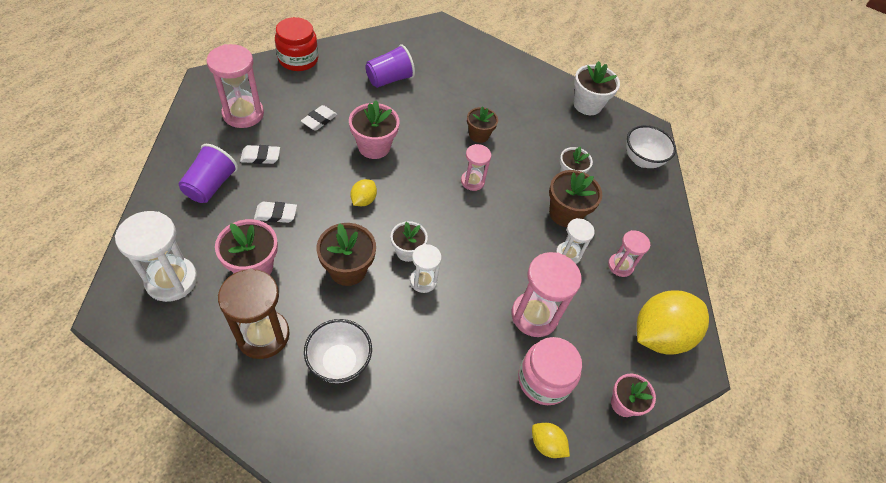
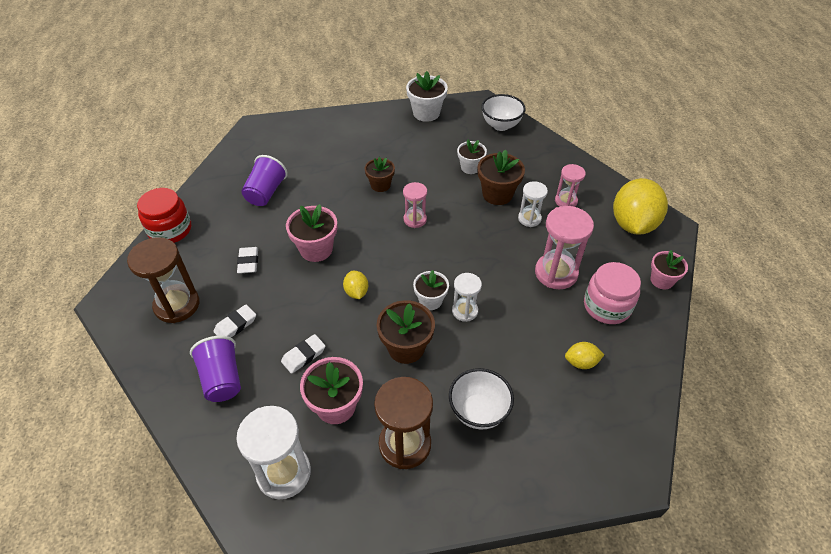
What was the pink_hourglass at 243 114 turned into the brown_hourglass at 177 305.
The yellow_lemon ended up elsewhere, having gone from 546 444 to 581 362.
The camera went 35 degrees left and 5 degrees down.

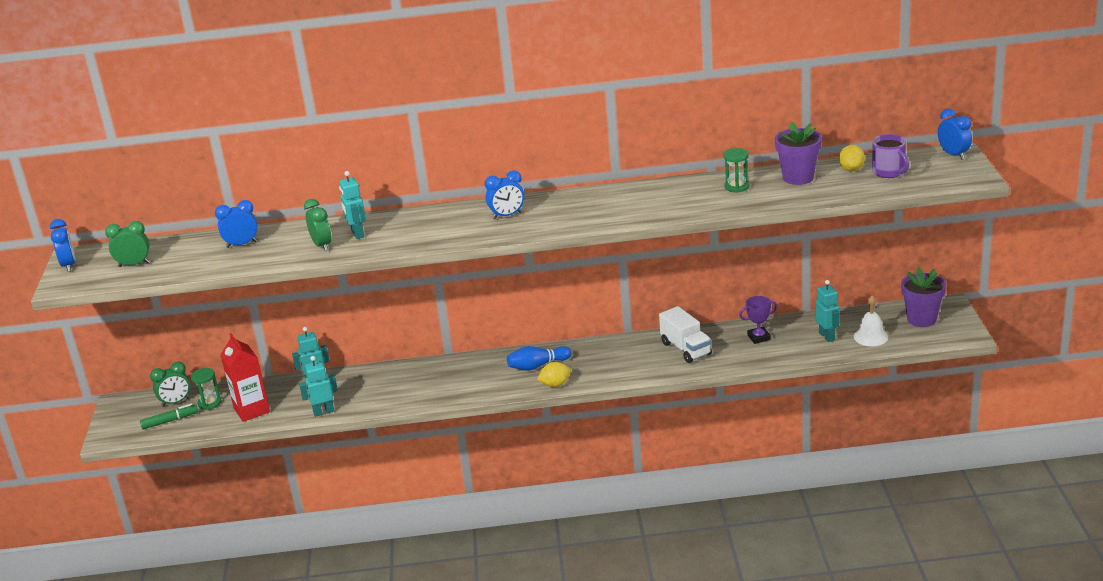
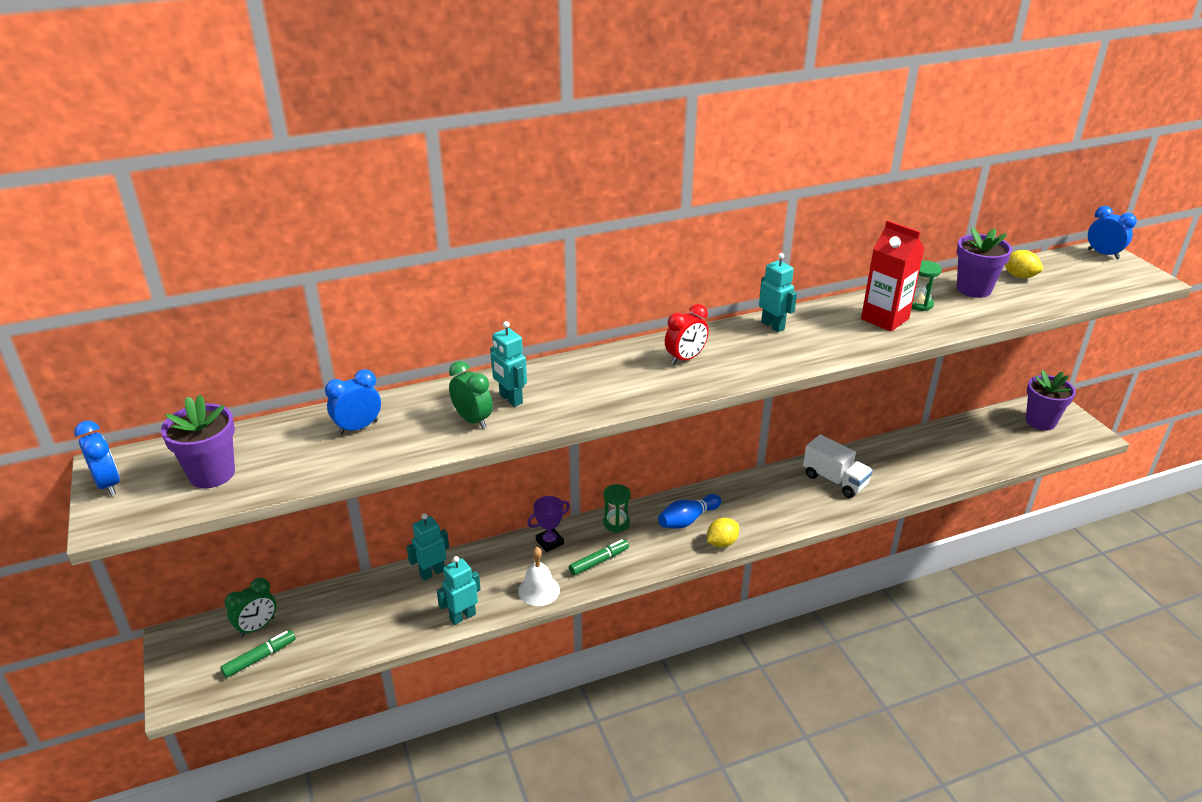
The second view lost the purple_mug at 889 172.
The yellow_lemon at 851 169 ended up facing another way, 45 degrees counterclockwise from before.
What was the blue_clock at 507 215 turned into the red_clock at 685 359.
Where the green_clock stood at 134 264, the purple_flower_pot came to stand at 212 474.
The turquoise_robot ended up elsewhere, having gone from 827 336 to 773 326.
The purple_trophy ended up elsewhere, having gone from 759 337 to 549 542.
The white_bell ended up elsewhere, having gone from 870 337 to 539 590.
The red_carton ended up elsewhere, having gone from 251 410 to 884 319.
The green_hourglass ended up elsewhere, having gone from 209 403 to 616 523.
The second view gained the green_marker at 599 561.
The camera went 20 degrees left and 5 degrees up.

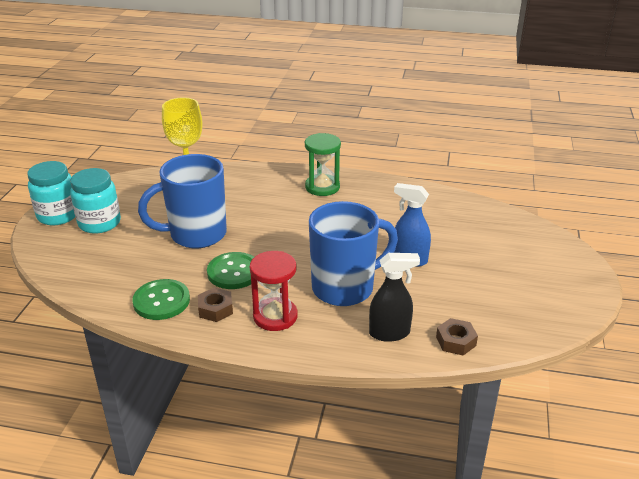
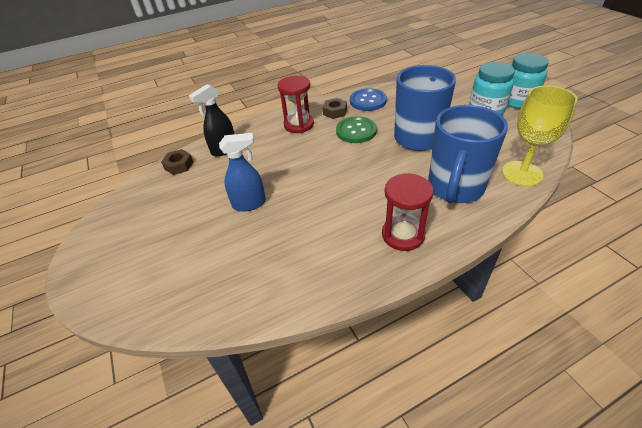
What was the green_hourglass at 322 187 turned into the red_hourglass at 403 235.
The blue_mug ended up elsewhere, having gone from 345 288 to 455 188.
What was the green_button at 161 301 turned into the blue_button at 368 101.
The camera went 145 degrees right and 10 degrees up.

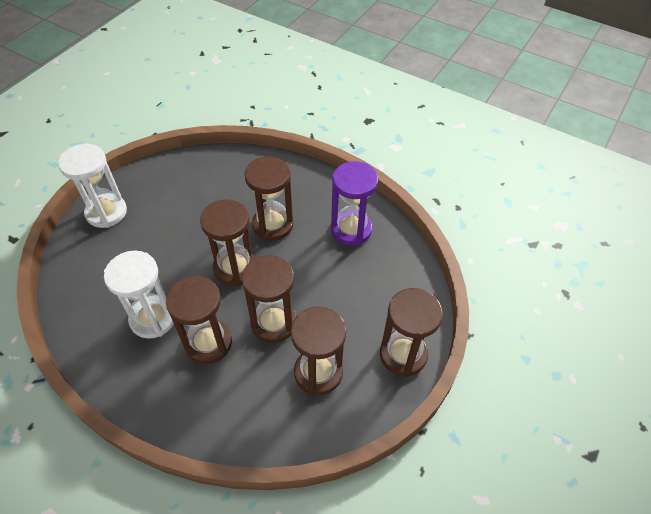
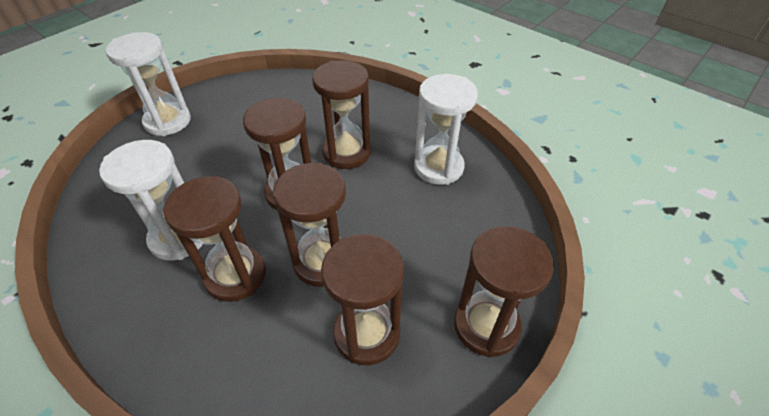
What was the purple_hourglass at 351 230 turned into the white_hourglass at 438 167.
The camera went 10 degrees right and 5 degrees down.

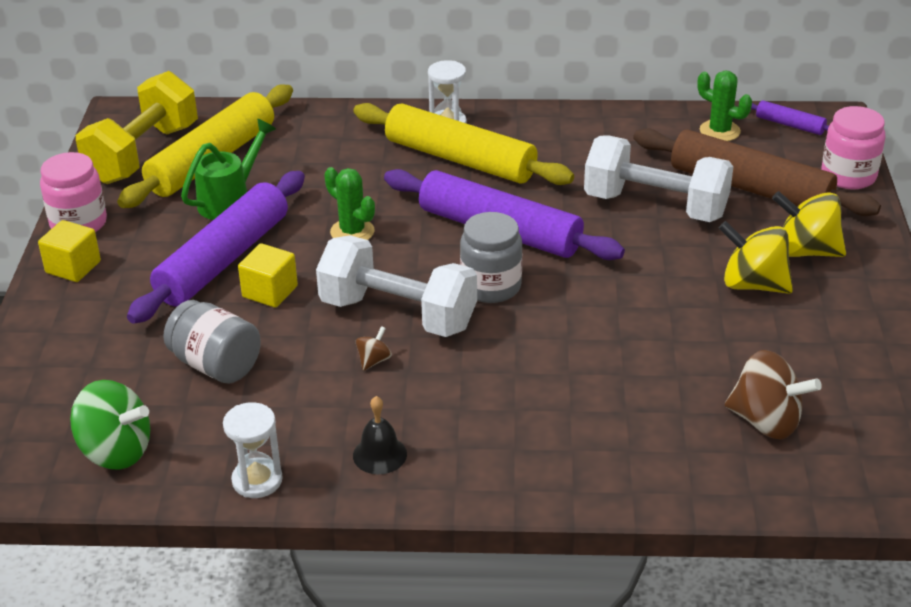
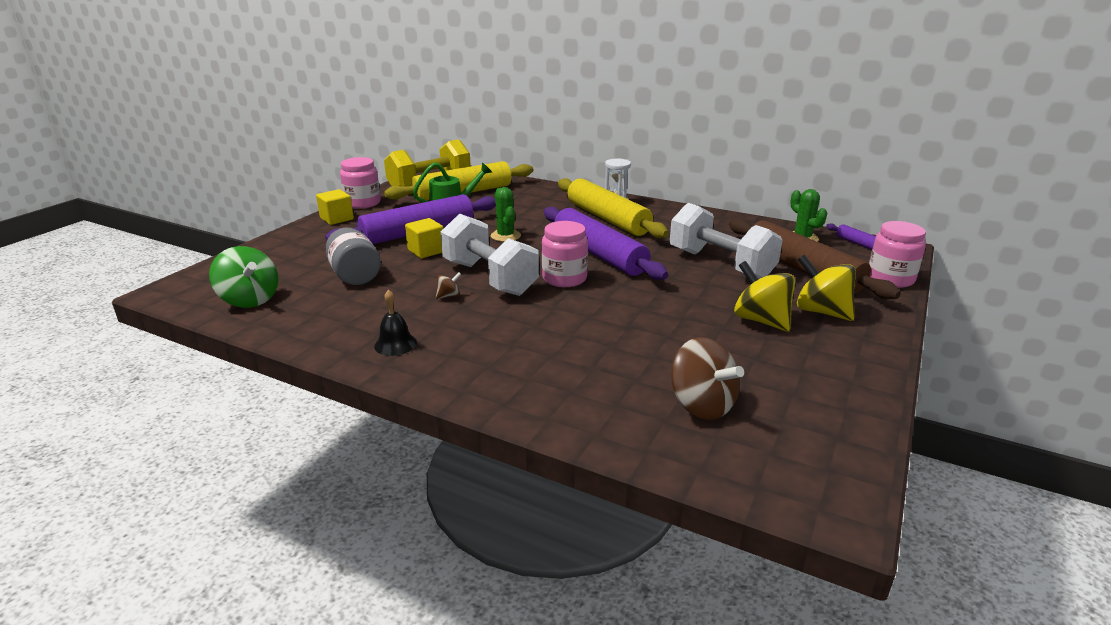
What was the grey_jar at 491 286 turned into the pink_jar at 564 278.
The second view lost the white_hourglass at 257 480.
The camera went 25 degrees right and 10 degrees down.

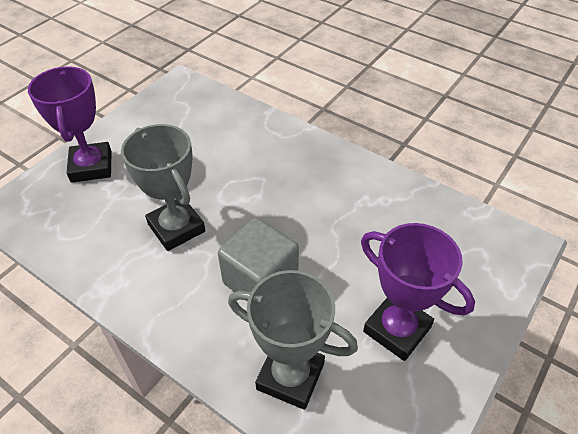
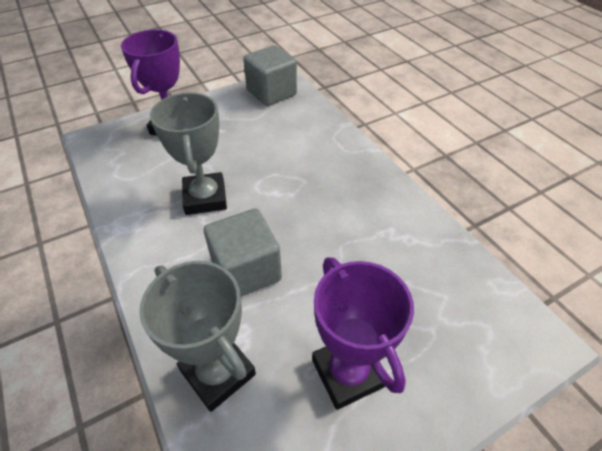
The second view gained the grey_cube at 271 93.
The camera went 25 degrees right and 0 degrees up.

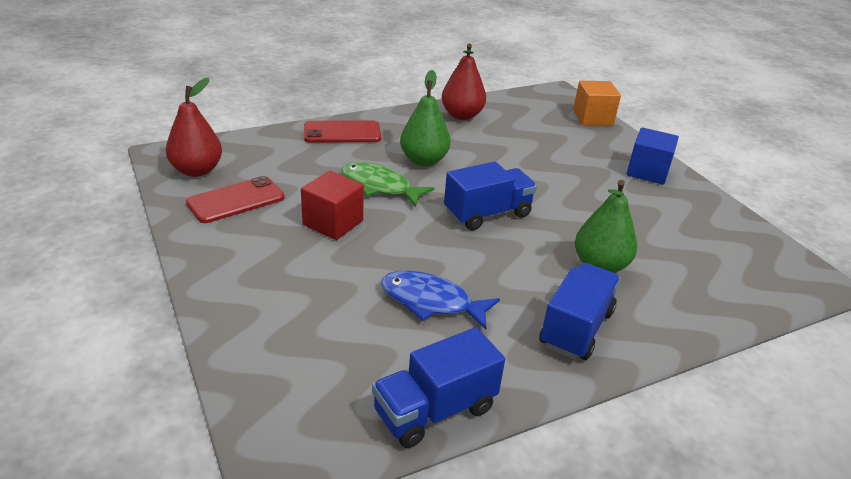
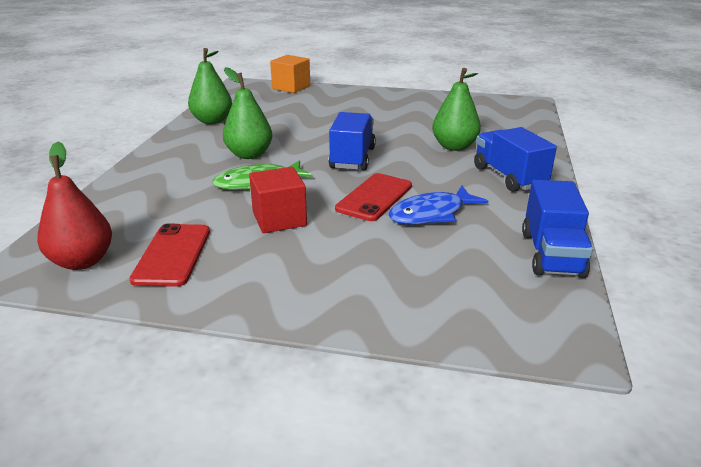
What was the red_pear at 462 115 turned into the green_pear at 212 121.
The red_phone ended up elsewhere, having gone from 342 132 to 374 197.
The second view lost the blue_cube at 647 172.
The camera went 50 degrees left and 5 degrees down.

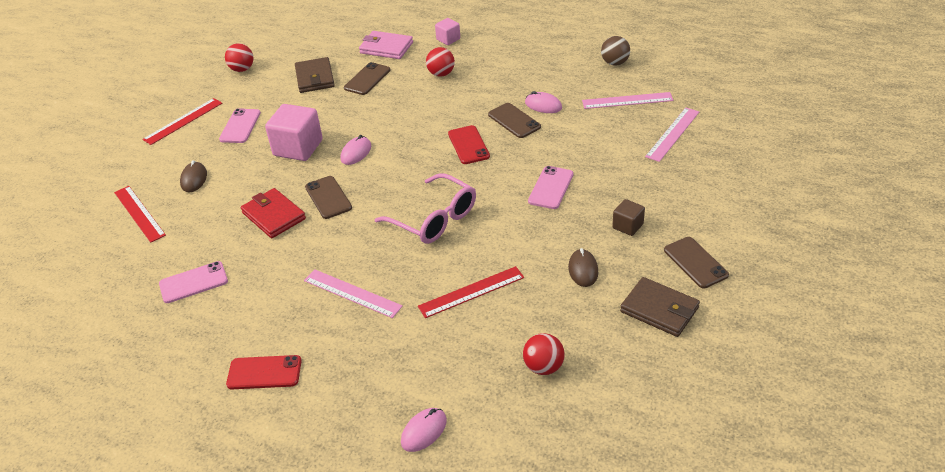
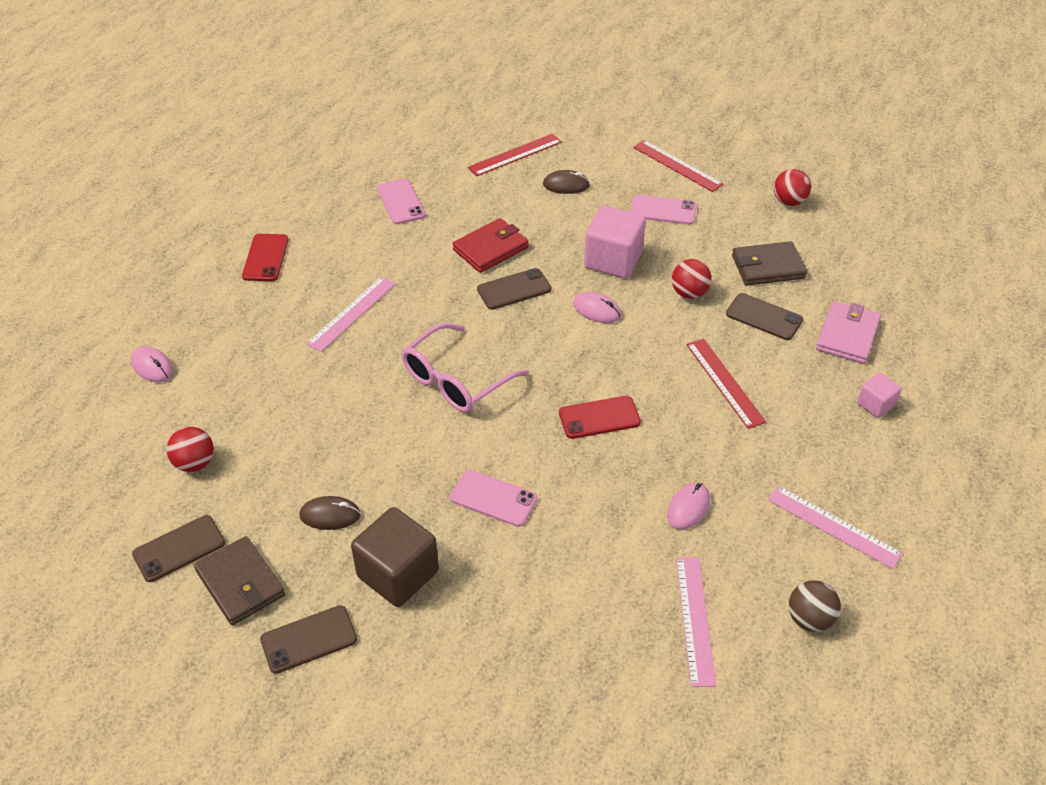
The red_ball ended up elsewhere, having gone from 441 74 to 689 293.
The brown_phone ended up elsewhere, having gone from 514 121 to 179 548.
The pink_ruler ended up elsewhere, having gone from 672 134 to 833 526.
The size of the brown_cube at 627 226 changed by a factor of 1.89.
The red_ruler ended up elsewhere, having gone from 471 292 to 724 382.
The brown_wallet at 659 310 ended up facing another way, 75 degrees counterclockwise from before.
The camera went 90 degrees right and 5 degrees up.

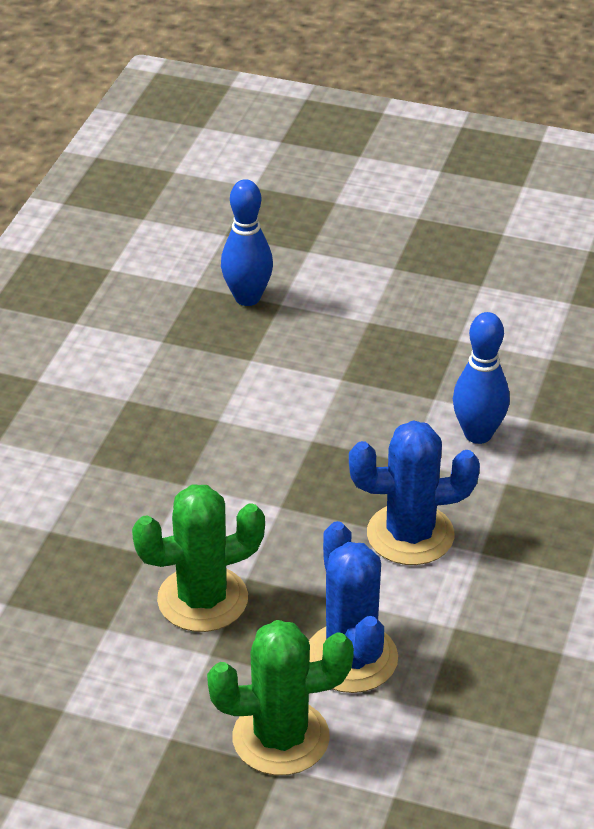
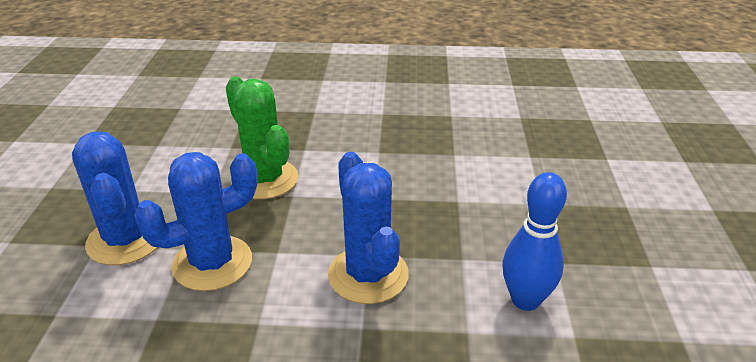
The second view lost the blue_bowling_pin at 247 298.
What was the green_cactus at 281 738 turned into the blue_cactus at 126 240.
The camera went 75 degrees right and 5 degrees down.

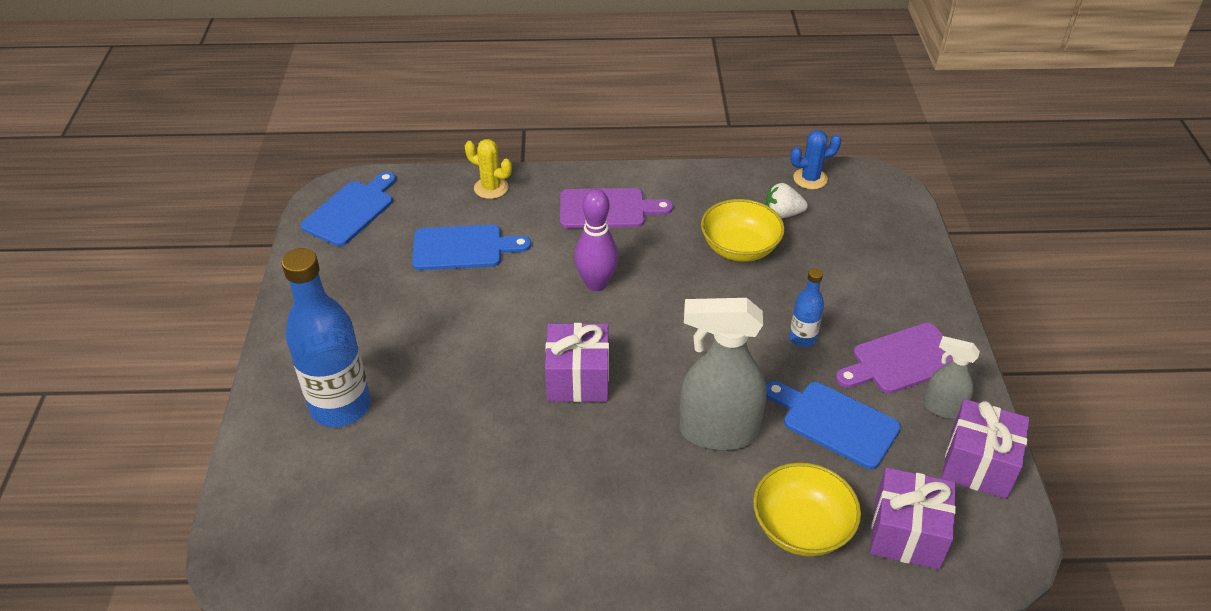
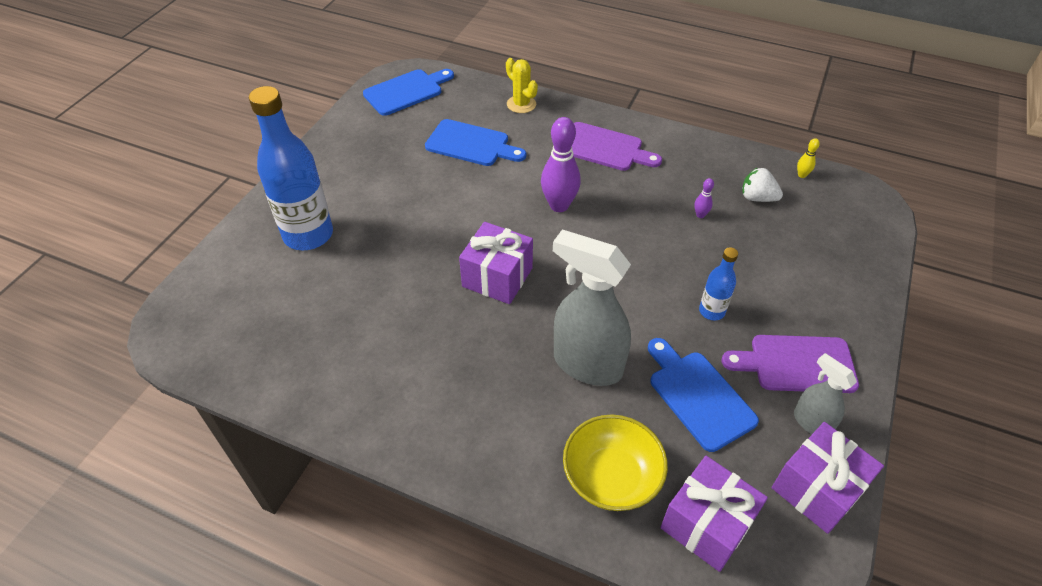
Where the blue_cactus stood at 810 179, the yellow_bowling_pin came to stand at 802 175.
Where the yellow_bowl stood at 739 248, the purple_bowling_pin came to stand at 700 215.
The camera went 25 degrees right and 5 degrees up.

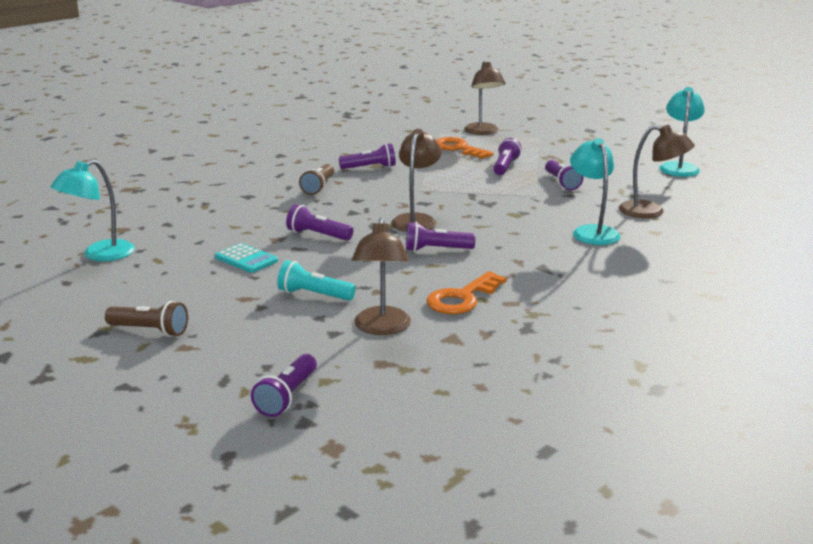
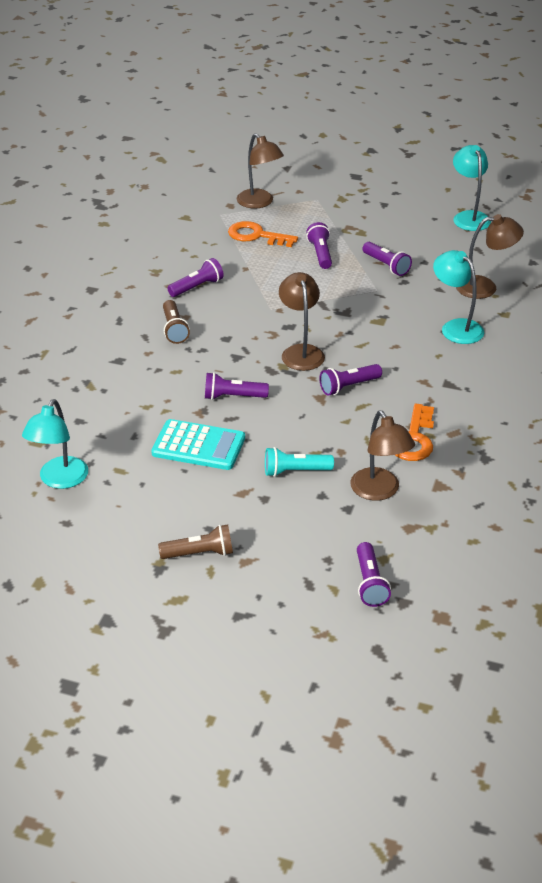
The size of the turquoise_calculator at 246 259 changed by a factor of 1.56.
The camera went 25 degrees left and 15 degrees up.

